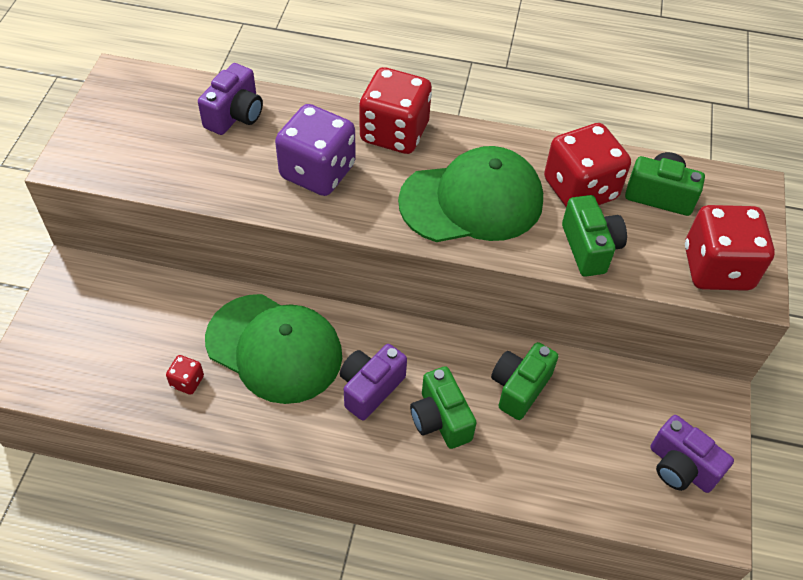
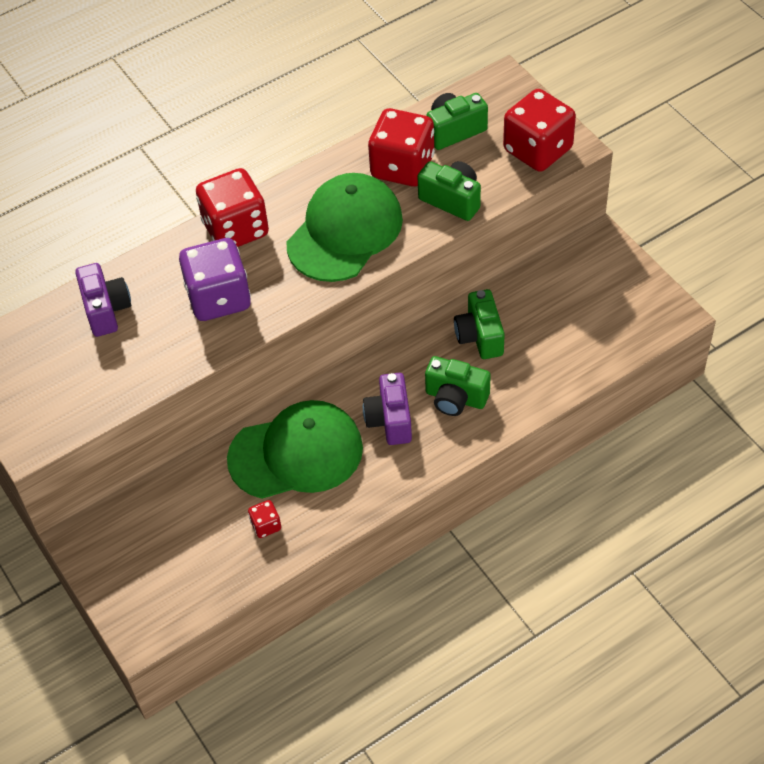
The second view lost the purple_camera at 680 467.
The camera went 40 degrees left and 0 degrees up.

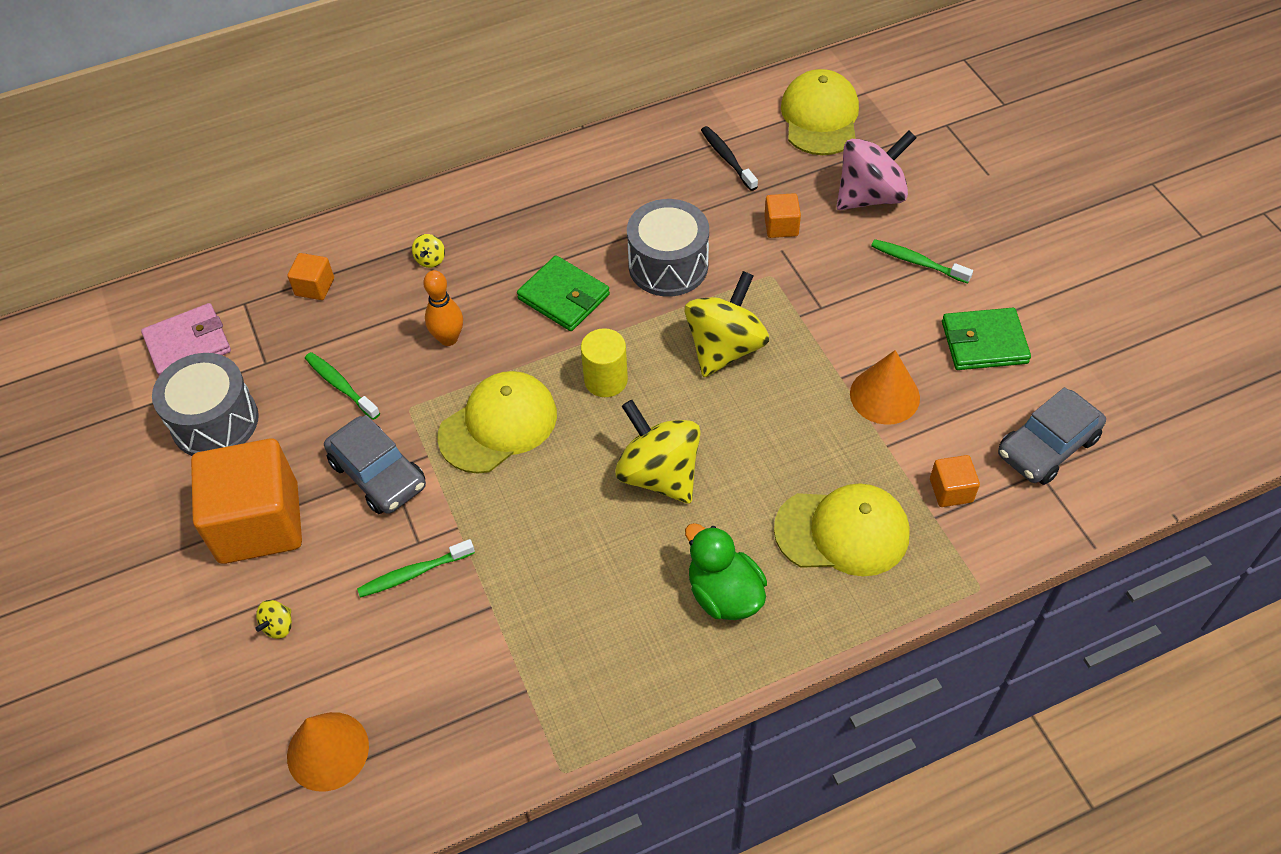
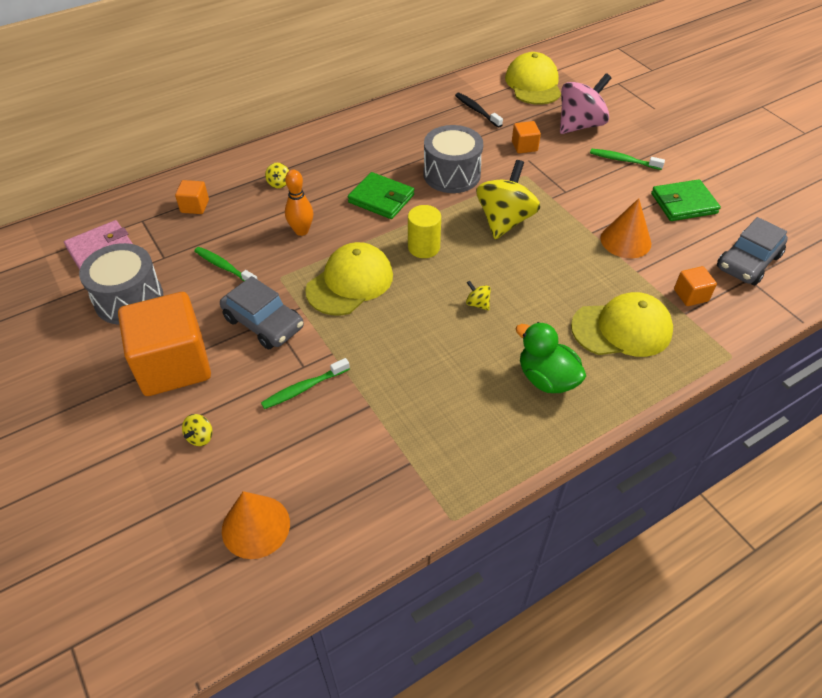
The size of the yellow_spinning_top at 659 474 changed by a factor of 0.40.
The camera went 10 degrees left and 5 degrees down.

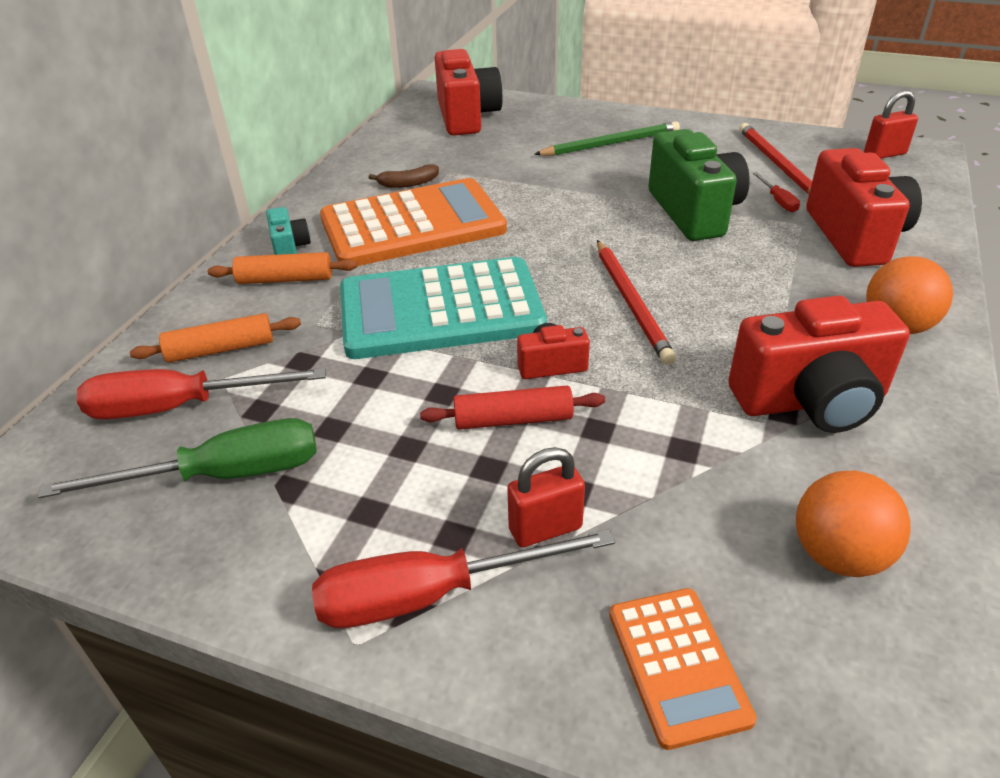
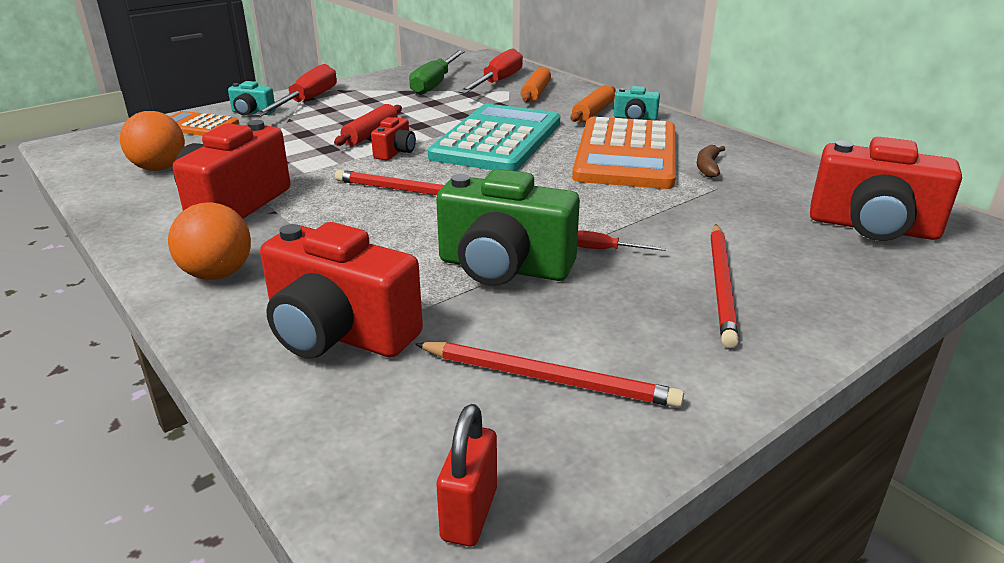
What was the green_pencil at 611 144 turned into the red_pencil at 721 285.
The red_screwdriver ended up elsewhere, having gone from 778 201 to 605 250.
The second view lost the red_padlock at 545 528.
The second view gained the turquoise_camera at 252 113.
The camera went 120 degrees right and 10 degrees down.

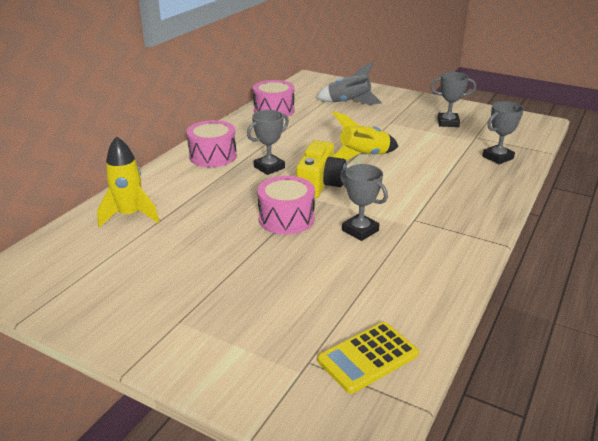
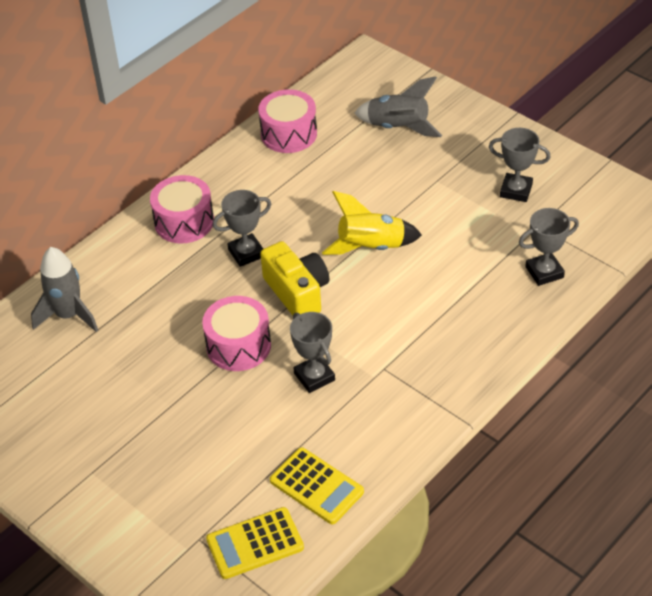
What was the yellow_rocket at 130 215 turned into the grey_rocket at 68 315.
The yellow_camera at 320 184 ended up facing another way, 60 degrees counterclockwise from before.
The second view gained the yellow_calculator at 316 486.
The camera went 15 degrees right and 15 degrees up.

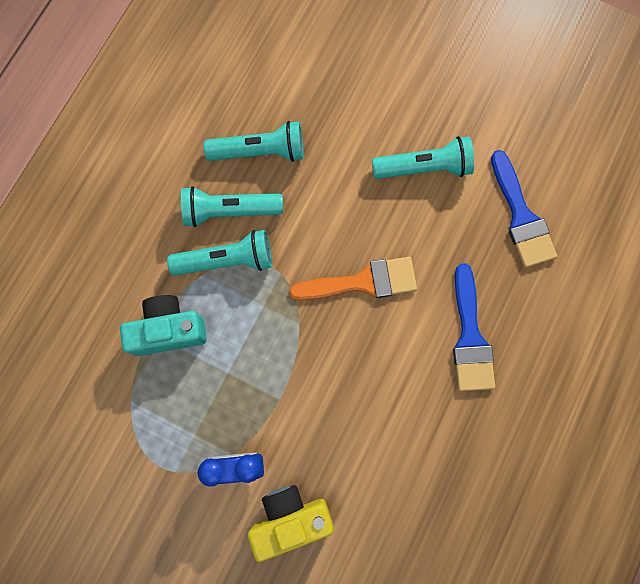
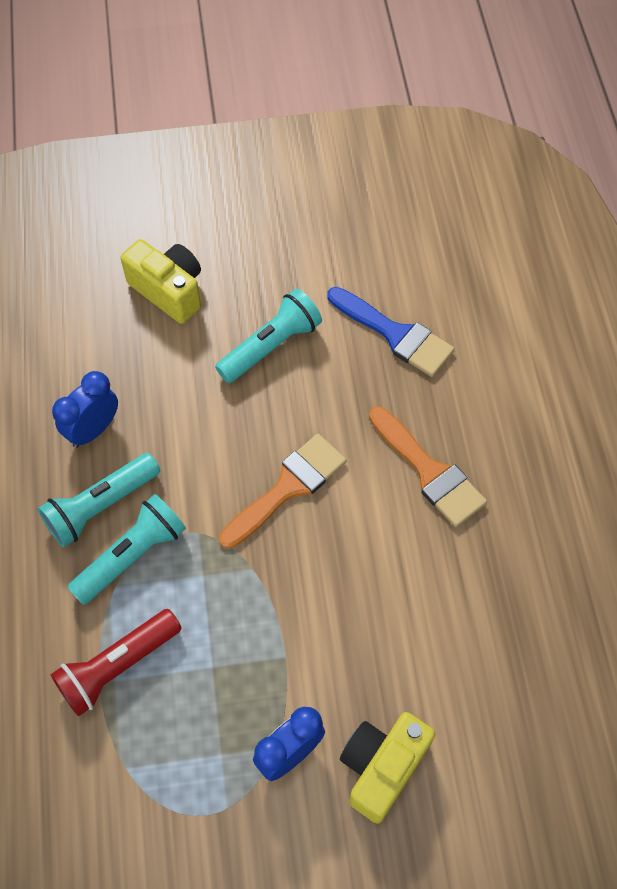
Where the turquoise_flashlight stood at 260 151, the blue_clock came to stand at 93 430.
What was the blue_brush at 470 337 turned into the orange_brush at 429 471.
Where the turquoise_camera stood at 168 330, the red_flashlight came to stand at 117 666.
The second view gained the yellow_camera at 169 291.
The camera went 35 degrees left and 15 degrees down.

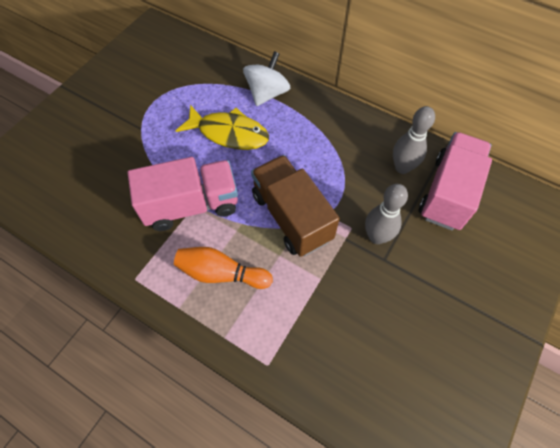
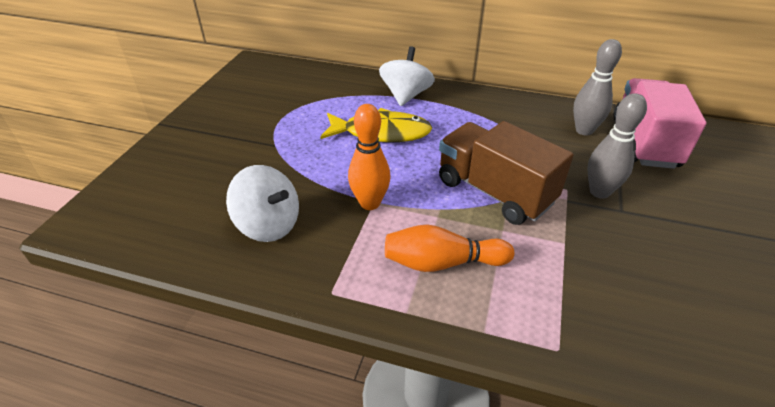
Where the pink_truck stood at 191 205, the orange_bowling_pin came to stand at 370 203.
The second view gained the white_spinning_top at 269 225.
The camera went 15 degrees left and 20 degrees down.

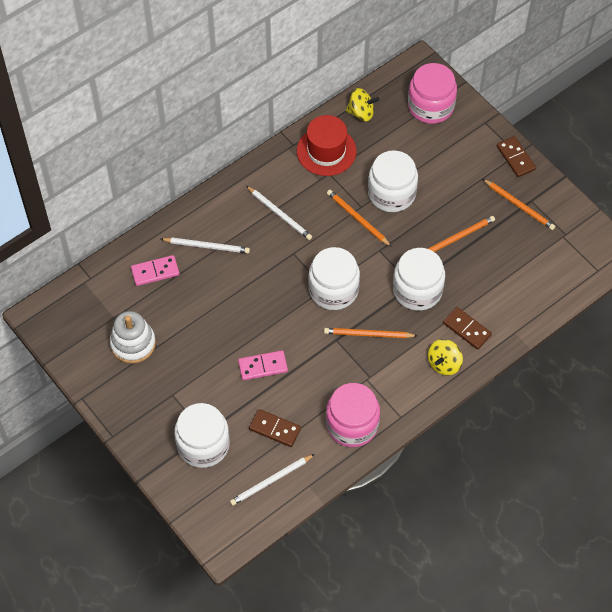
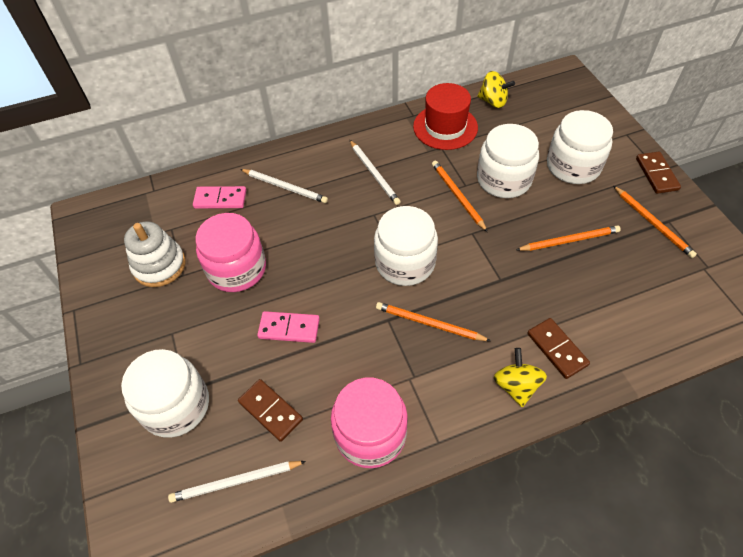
The pink_jar ended up elsewhere, having gone from 431 106 to 237 269.
The white_jar ended up elsewhere, having gone from 417 290 to 573 166.
The yellow_spinning_top at 444 363 ended up facing another way, 120 degrees clockwise from before.
The camera went 20 degrees right and 5 degrees down.

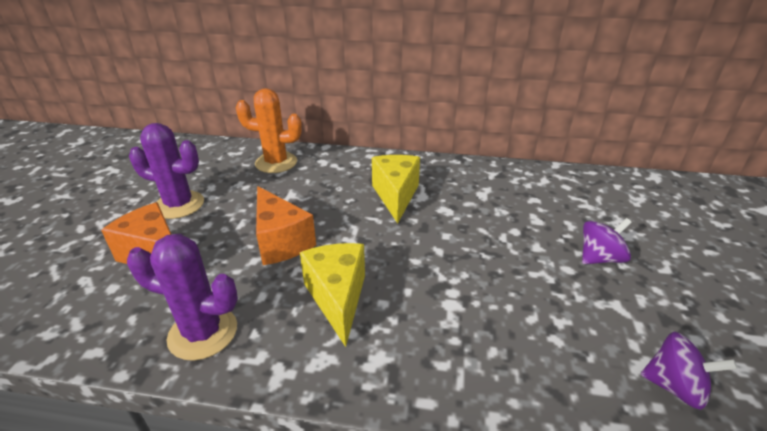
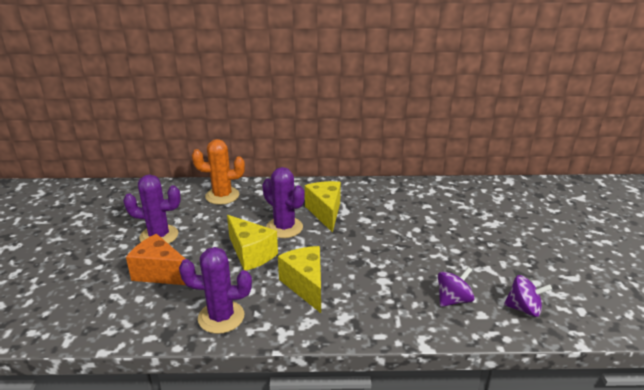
What was the orange_cheese at 281 242 turned into the yellow_cheese at 251 254.
The purple_spinning_top ended up elsewhere, having gone from 599 258 to 453 300.
The second view gained the purple_cactus at 284 227.
The camera went 10 degrees left and 5 degrees down.

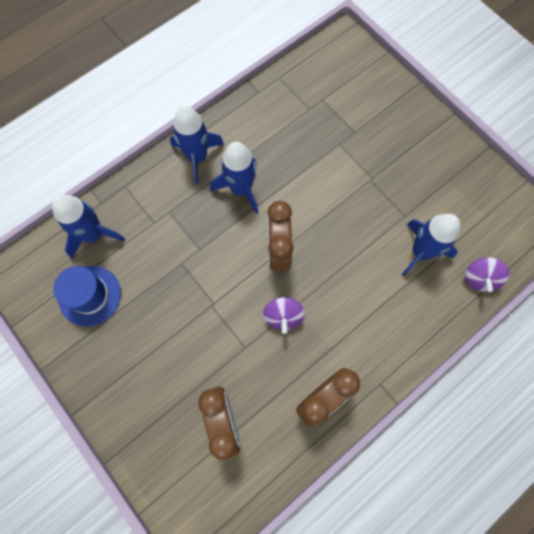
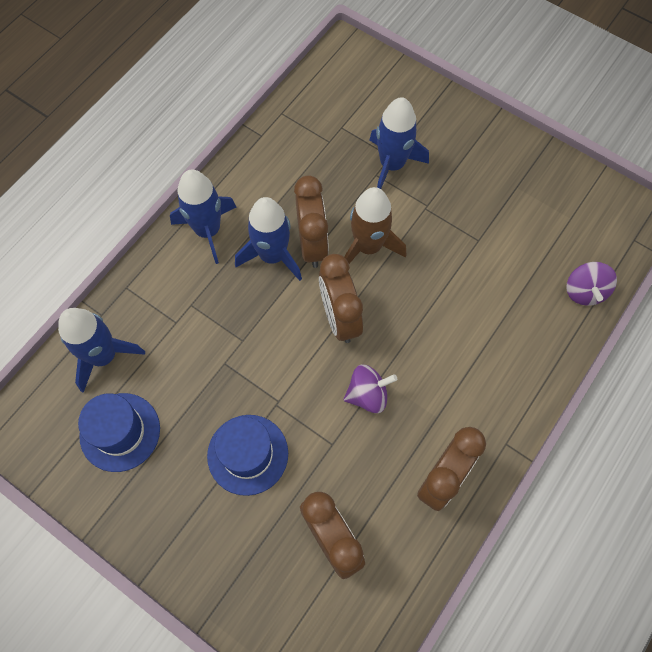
The blue_rocket ended up elsewhere, having gone from 421 251 to 392 164.
The purple_spinning_top at 283 316 ended up facing another way, 90 degrees counterclockwise from before.
The second view gained the brown_clock at 312 244.
The second view gained the brown_rocket at 368 247.
The second view gained the blue_hat at 247 454.
The camera went 15 degrees left and 5 degrees down.

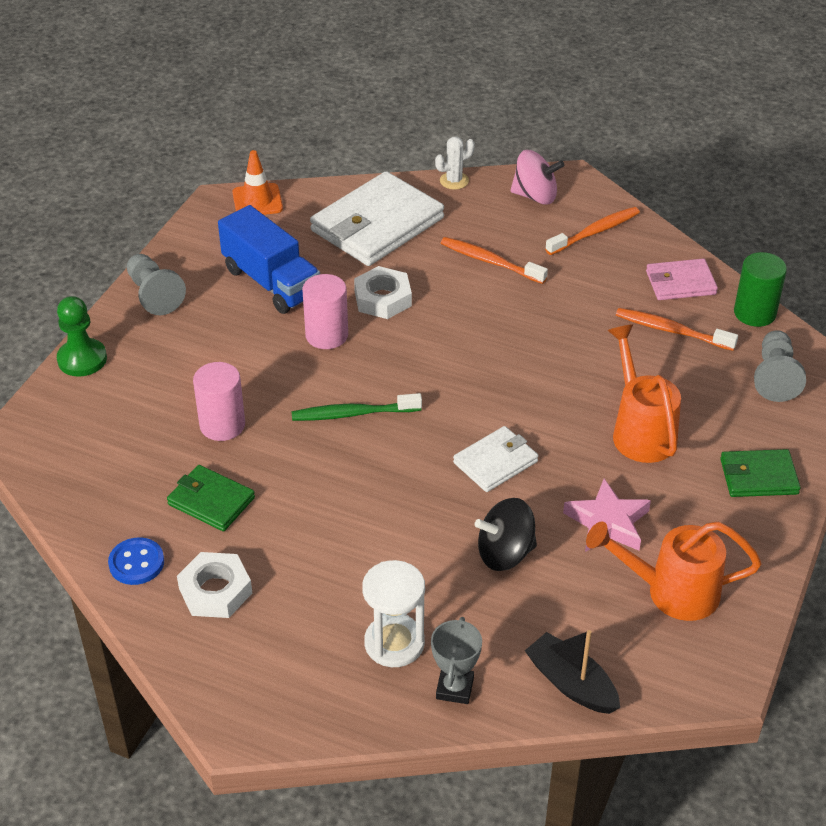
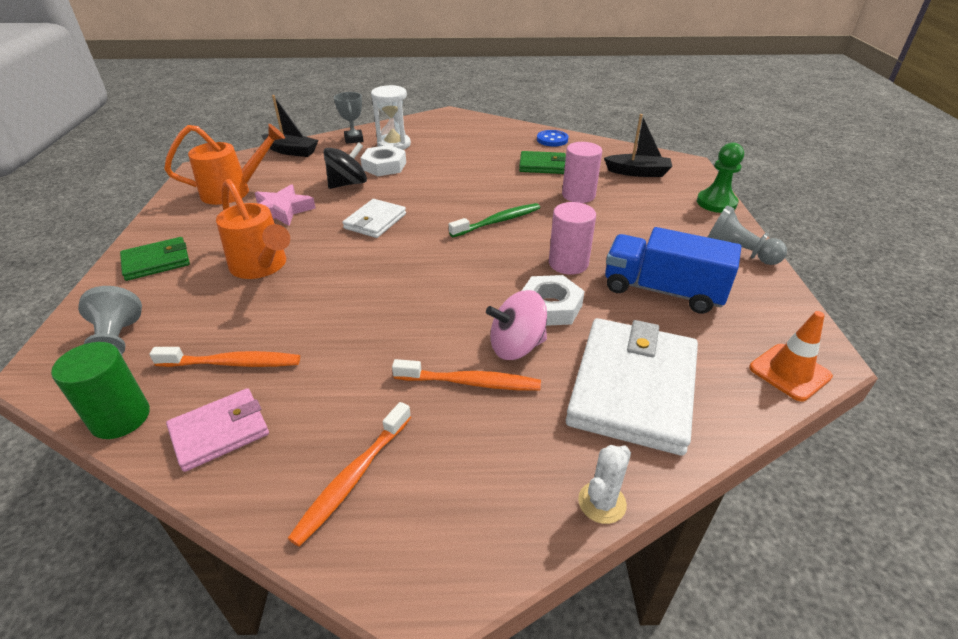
The pink_spinning_top ended up elsewhere, having gone from 535 196 to 516 346.
The white_nut ended up elsewhere, having gone from 215 591 to 384 166.
The second view gained the black_boat at 638 172.
The camera went 155 degrees right and 5 degrees down.

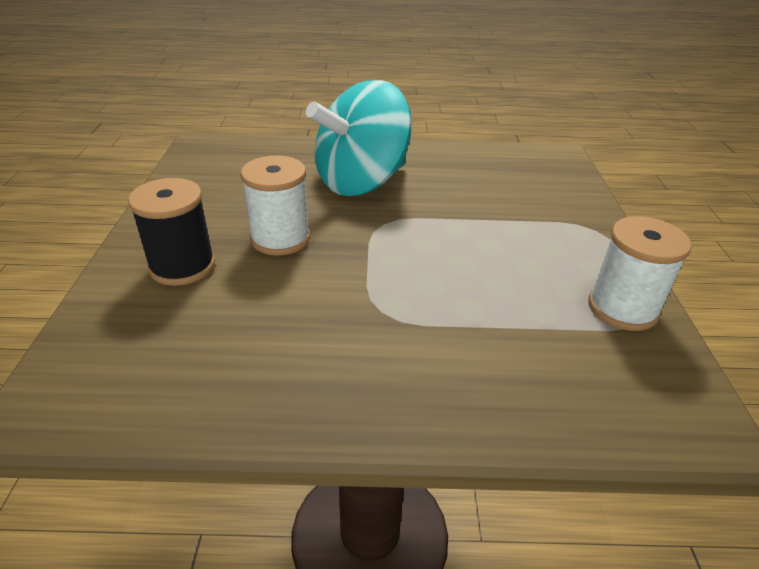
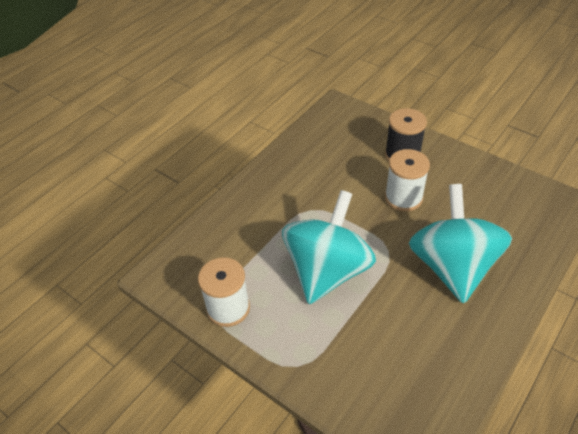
The second view gained the turquoise_spinning_top at 327 271.
The camera went 130 degrees right and 10 degrees up.

